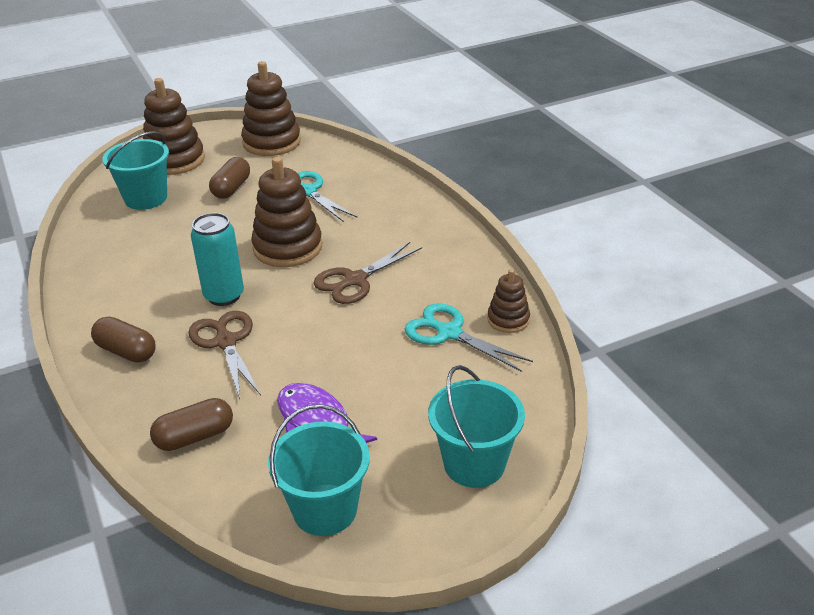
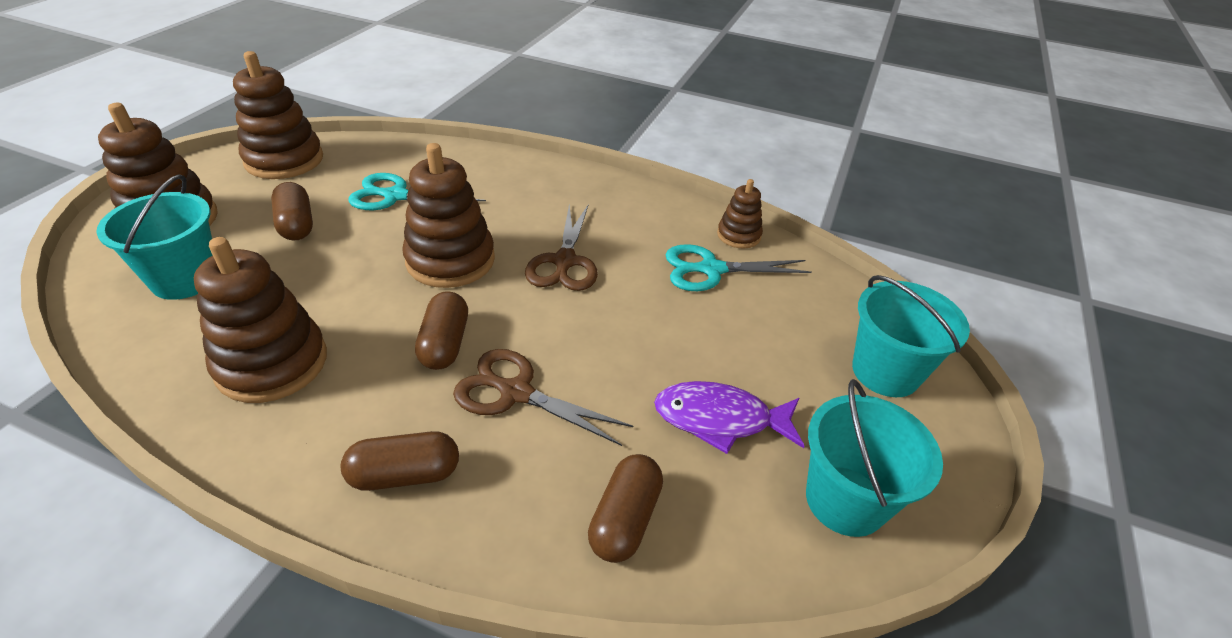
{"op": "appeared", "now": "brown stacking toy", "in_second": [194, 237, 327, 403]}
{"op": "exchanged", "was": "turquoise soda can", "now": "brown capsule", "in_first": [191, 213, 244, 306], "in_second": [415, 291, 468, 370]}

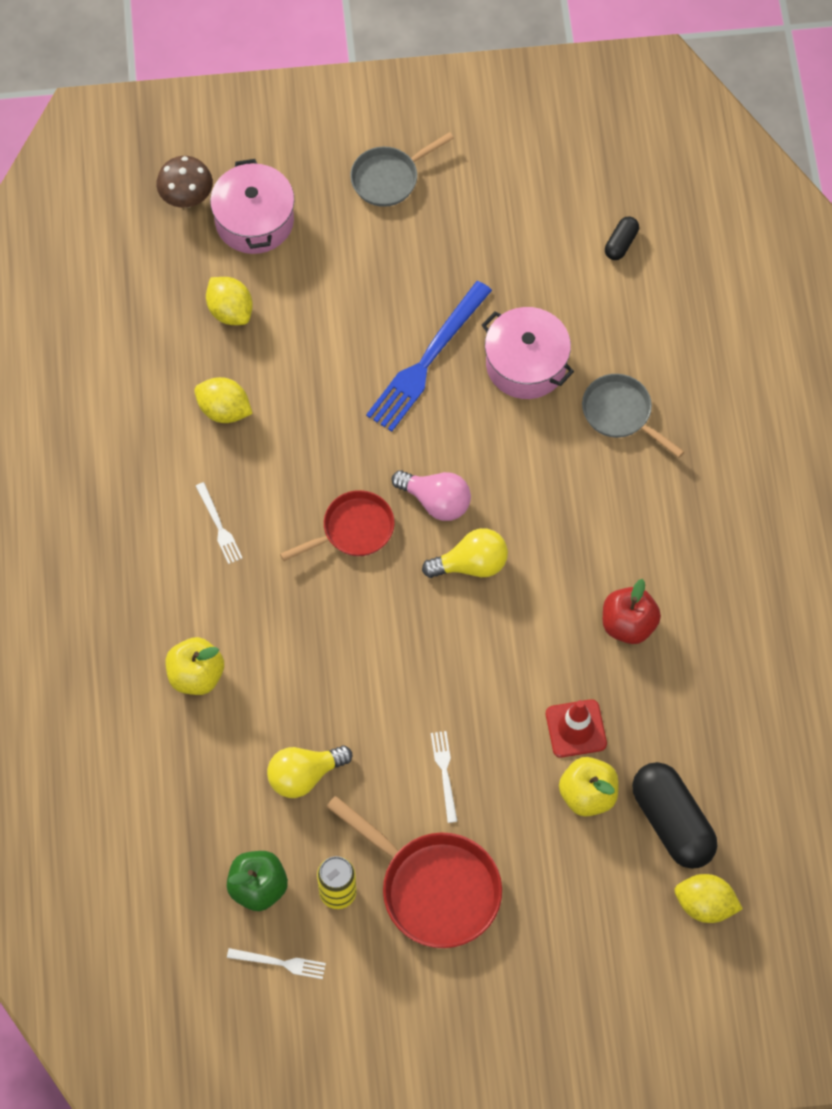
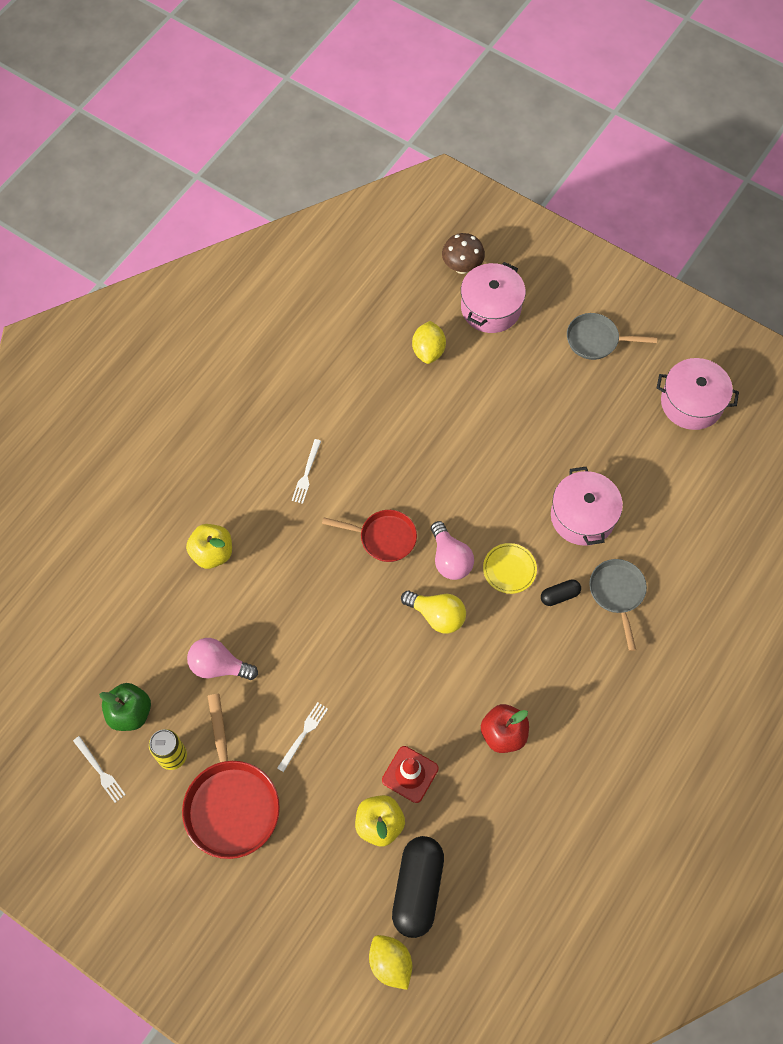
{"op": "missing", "was": "bright yellow lemon", "in_first": [194, 377, 253, 423]}
{"op": "missing", "was": "blue dinner fork", "in_first": [366, 281, 492, 432]}
{"op": "appeared", "now": "bright yellow dinner plate", "in_second": [483, 543, 537, 594]}
{"op": "appeared", "now": "rose-pink cooking pot", "in_second": [657, 358, 739, 430]}
{"op": "relocated", "was": "black capsule", "in_first": [605, 216, 639, 260], "in_second": [541, 579, 581, 606]}
{"op": "colour", "was": "bright yellow light bulb", "now": "rose-pink light bulb", "in_first": [267, 745, 352, 798], "in_second": [187, 638, 258, 680]}

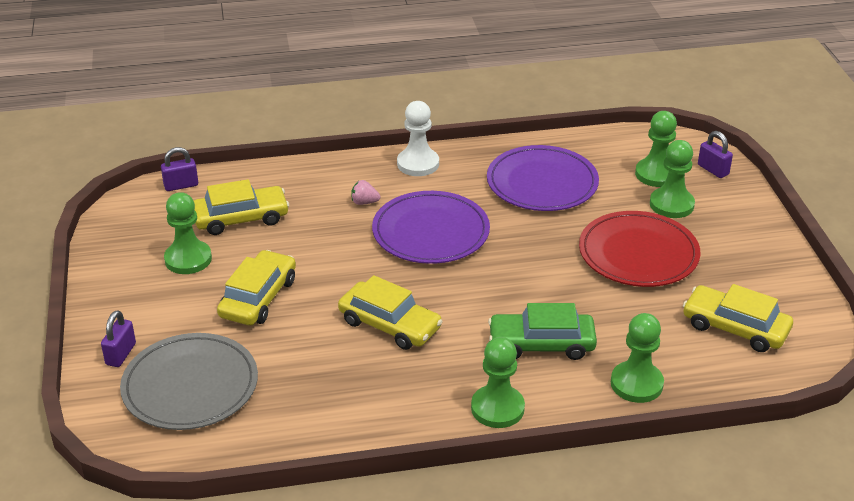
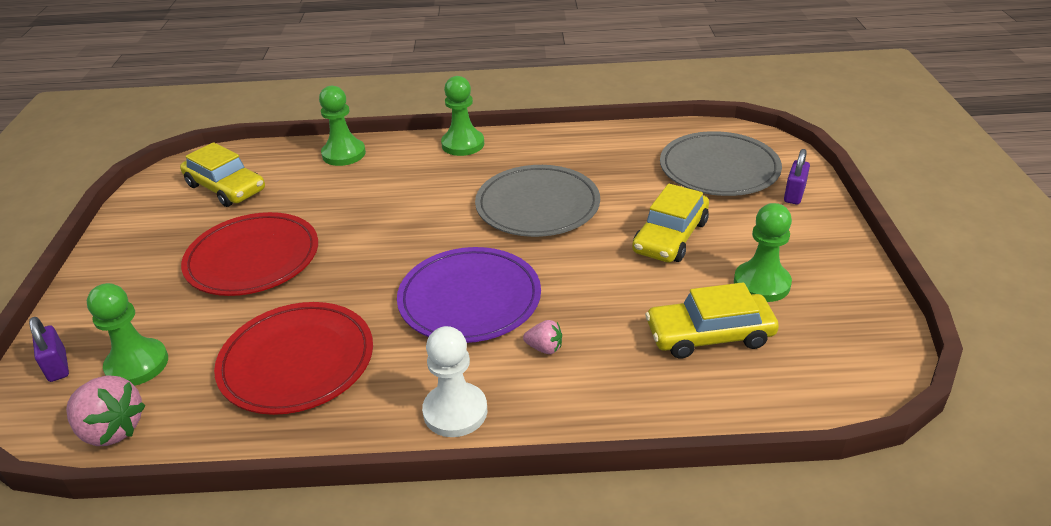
{"op": "missing", "was": "violet lock", "in_first": [161, 147, 198, 191]}
{"op": "missing", "was": "emerald car", "in_first": [488, 303, 597, 360]}
{"op": "missing", "was": "emerald game pawn", "in_first": [650, 140, 695, 218]}
{"op": "appeared", "now": "rose-pink berry", "in_second": [66, 375, 146, 446]}
{"op": "exchanged", "was": "bright yellow car", "now": "grey dinner plate", "in_first": [338, 275, 443, 350], "in_second": [475, 165, 600, 237]}
{"op": "colour", "was": "violet dinner plate", "now": "crimson dinner plate", "in_first": [487, 145, 599, 211], "in_second": [214, 302, 373, 415]}

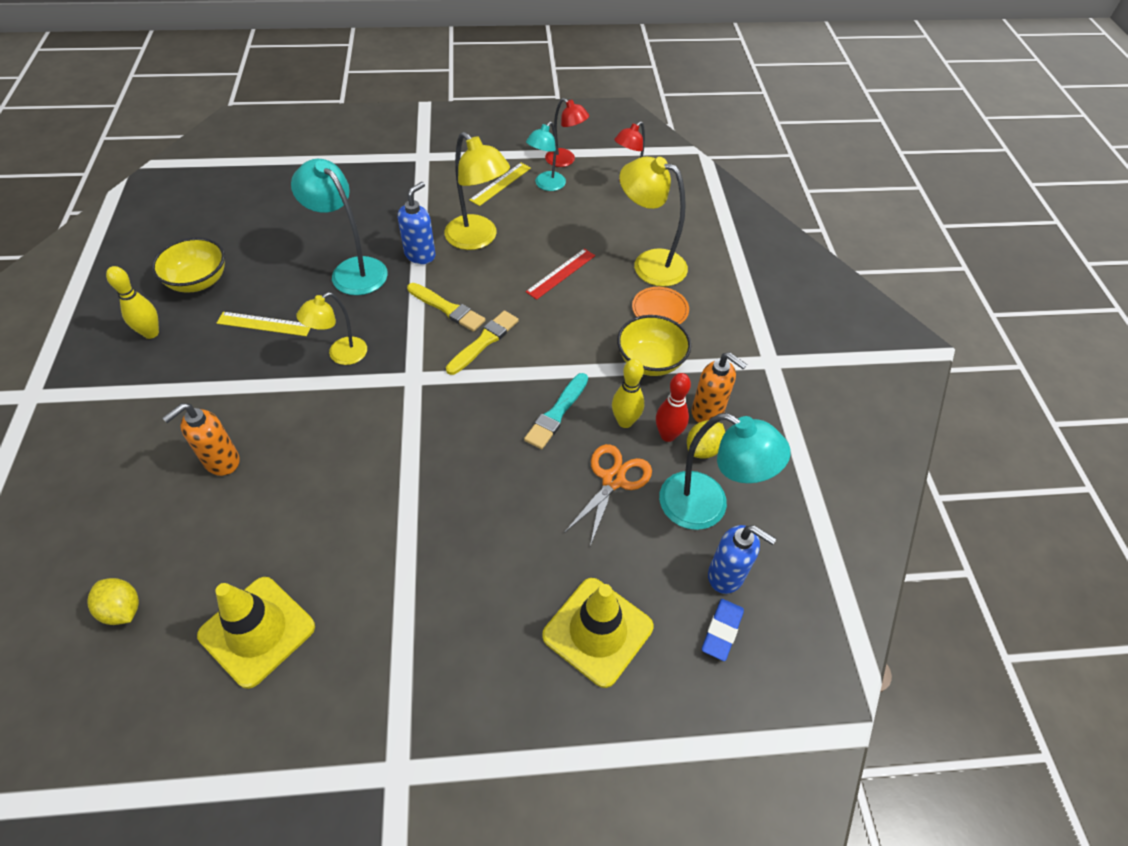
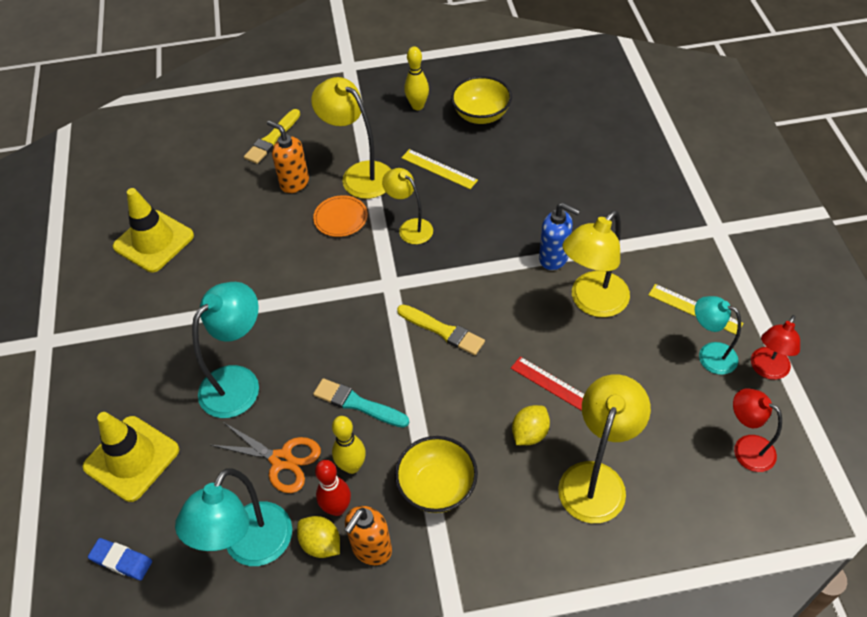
{"op": "missing", "was": "blue pump bottle", "in_first": [708, 525, 776, 594]}
{"op": "appeared", "now": "bright yellow desk lamp", "in_second": [311, 77, 391, 199]}
{"op": "relocated", "was": "bright yellow lemon", "in_first": [87, 578, 139, 625], "in_second": [512, 405, 550, 445]}
{"op": "relocated", "was": "turquoise desk lamp", "in_first": [291, 159, 388, 295], "in_second": [192, 282, 259, 418]}
{"op": "relocated", "was": "bright yellow paintbrush", "in_first": [407, 283, 485, 332], "in_second": [244, 109, 300, 164]}
{"op": "relocated", "was": "bright orange dinner plate", "in_first": [632, 287, 689, 324], "in_second": [313, 195, 368, 237]}
{"op": "spun", "was": "bright yellow ruler", "in_first": [217, 312, 310, 336], "in_second": [401, 149, 478, 189], "clockwise": -60}

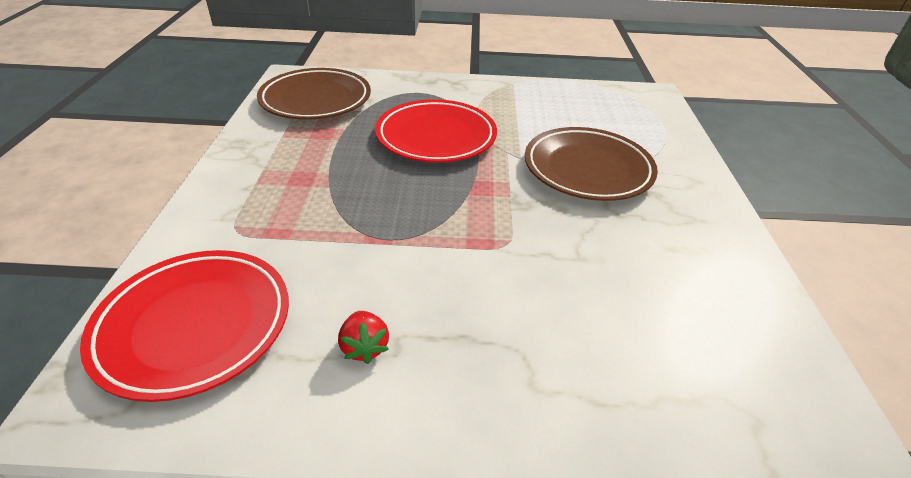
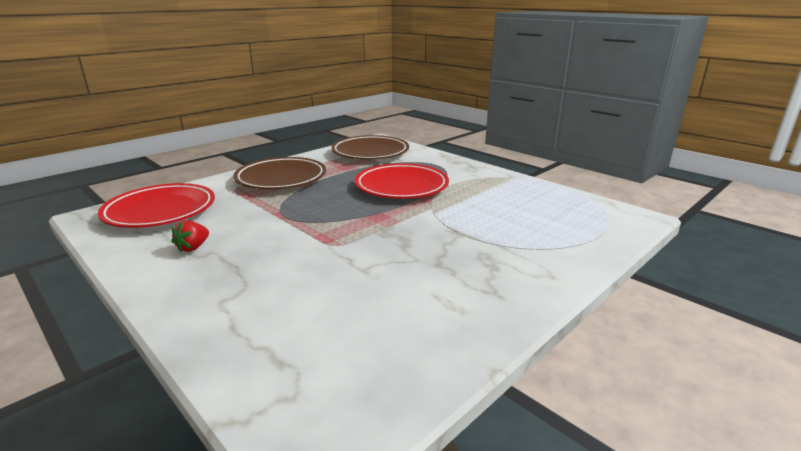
{"op": "relocated", "was": "brown dinner plate", "in_first": [525, 127, 658, 201], "in_second": [233, 157, 326, 189]}

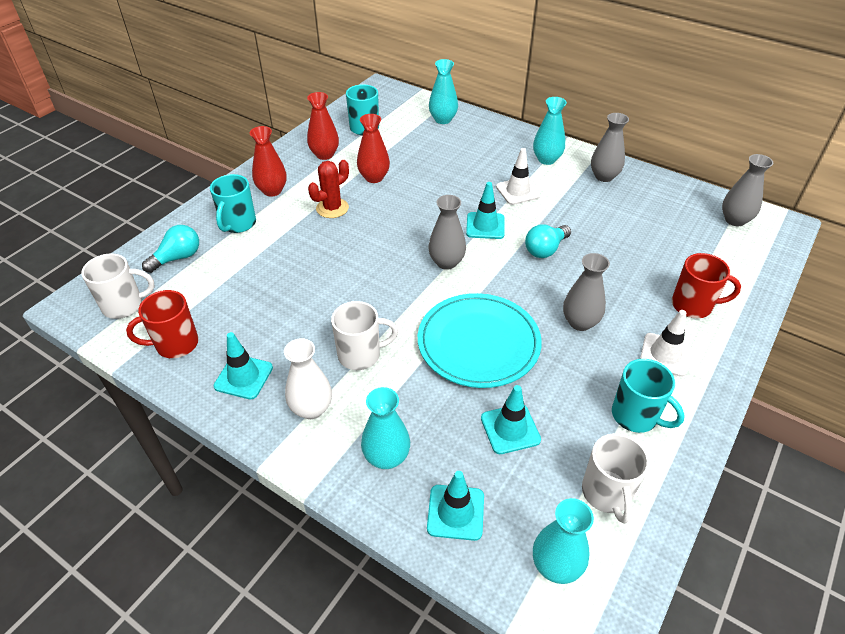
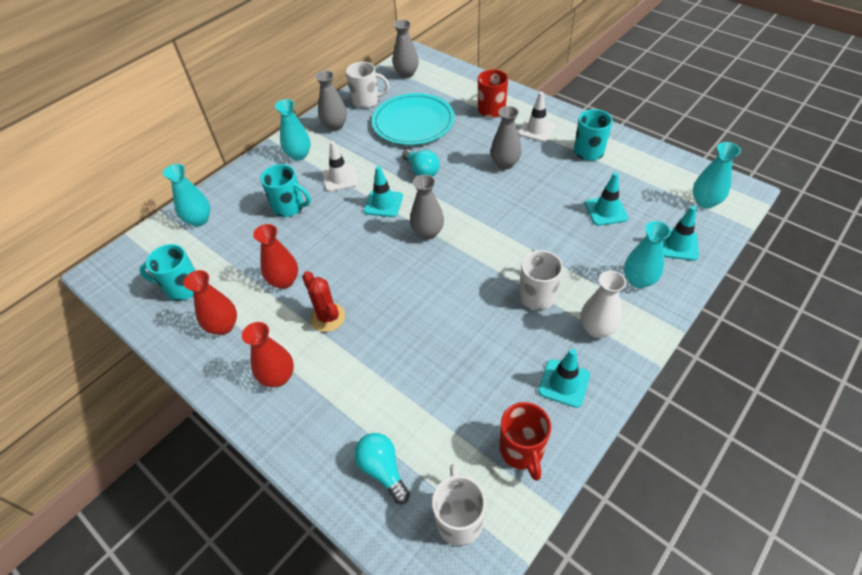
{"op": "relocated", "was": "turquoise tea mug", "in_first": [210, 174, 256, 233], "in_second": [260, 164, 311, 217]}
{"op": "relocated", "was": "turquoise dinner plate", "in_first": [418, 293, 542, 388], "in_second": [372, 93, 455, 145]}
{"op": "relocated", "was": "pure white tea mug", "in_first": [582, 433, 649, 524], "in_second": [346, 62, 389, 109]}

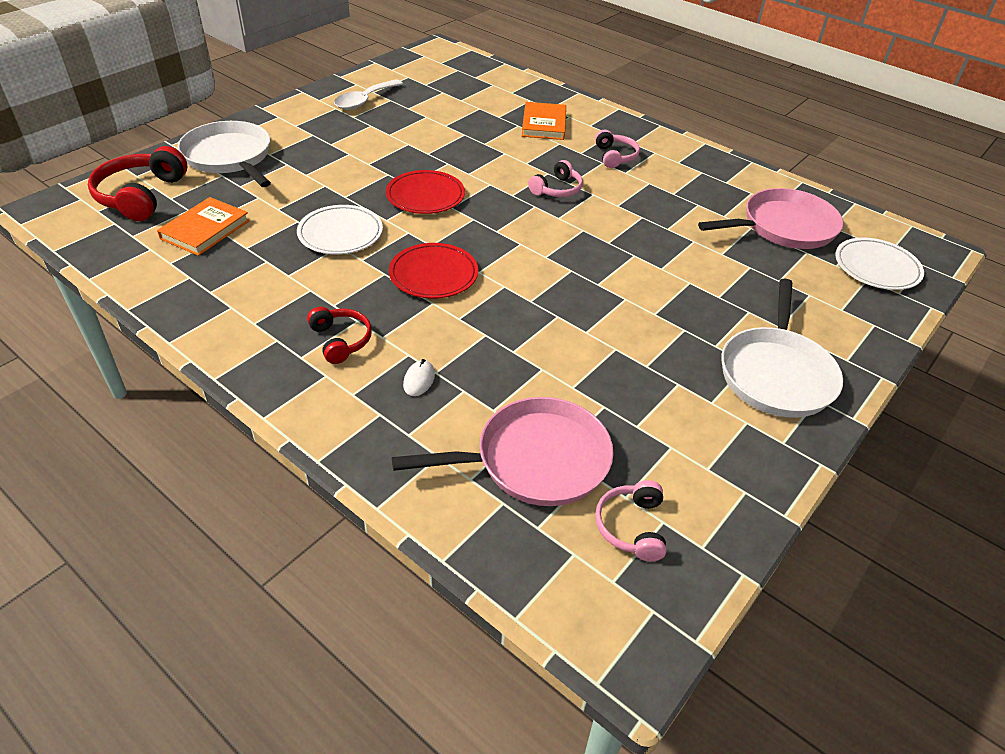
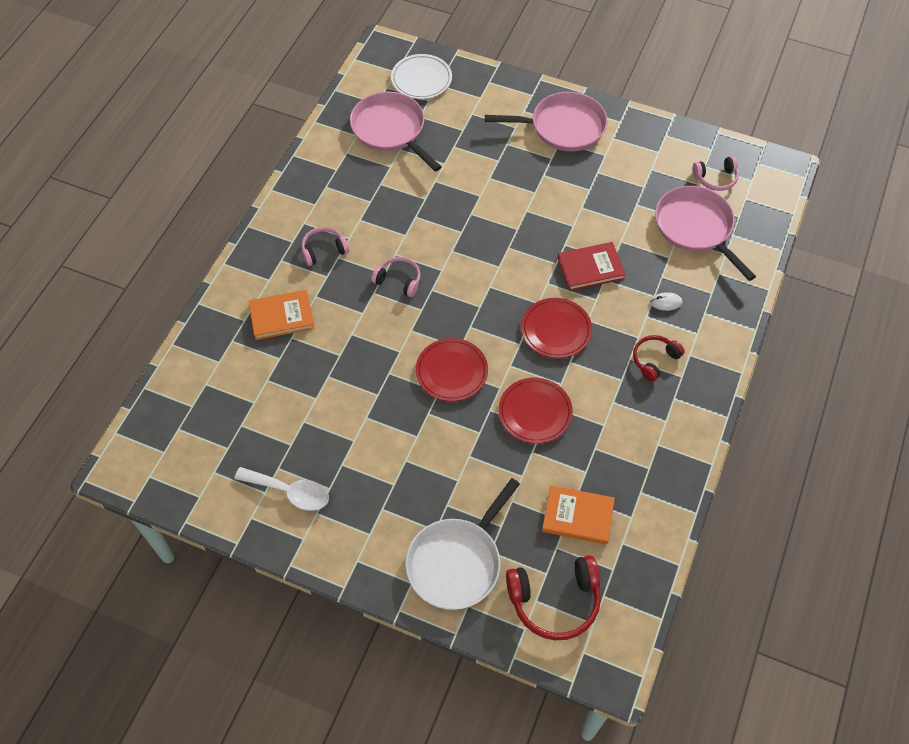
{"op": "appeared", "now": "crimson hardback", "in_second": [558, 242, 626, 291]}
{"op": "colour", "was": "pure white dinner plate", "now": "crimson dinner plate", "in_first": [297, 205, 383, 254], "in_second": [498, 378, 573, 444]}
{"op": "colour", "was": "pure white frying pan", "now": "rose-pink frying pan", "in_first": [721, 279, 843, 418], "in_second": [485, 92, 607, 151]}

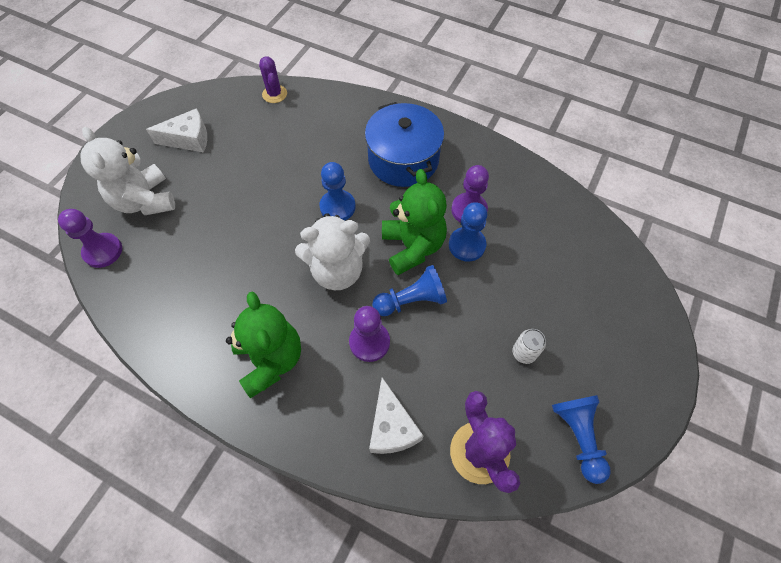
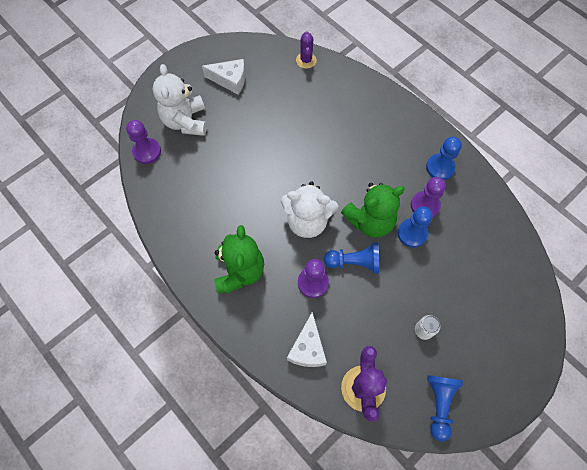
{"op": "missing", "was": "blue cooking pot", "in_first": [365, 102, 444, 187]}
{"op": "relocated", "was": "blue game pawn", "in_first": [320, 162, 356, 221], "in_second": [426, 137, 462, 180]}
{"op": "spun", "was": "emerald stuffed bear", "in_first": [382, 169, 447, 275], "in_second": [341, 183, 405, 237], "clockwise": 60}

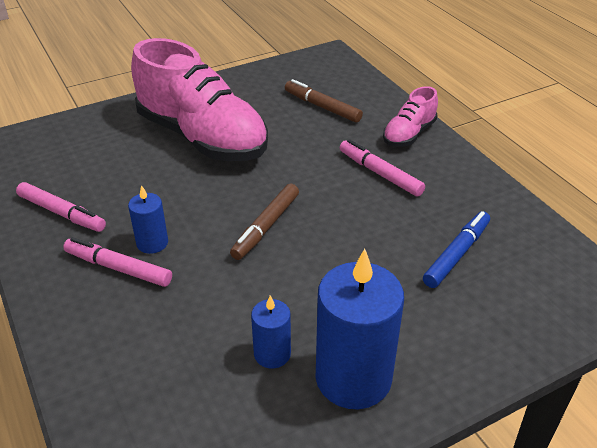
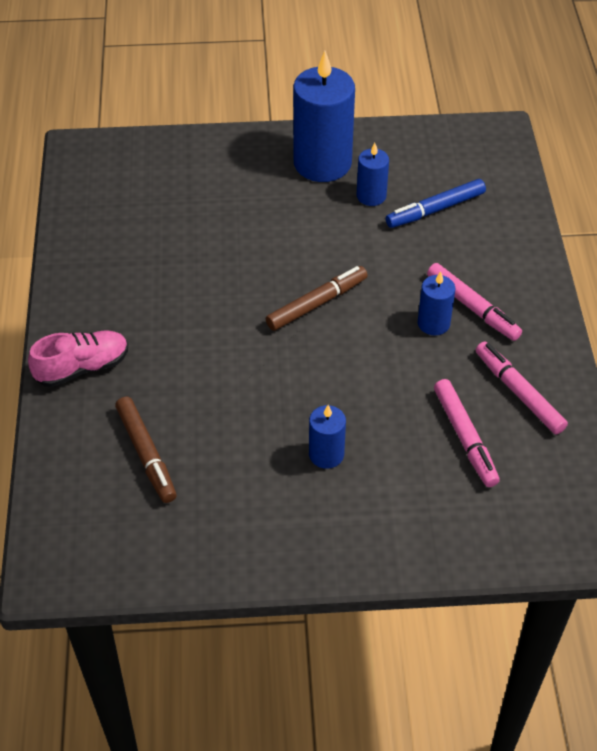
{"op": "relocated", "was": "rose-pink marker pen", "in_first": [340, 139, 425, 197], "in_second": [434, 379, 500, 487]}
{"op": "relocated", "was": "blue marker pen", "in_first": [423, 211, 490, 288], "in_second": [385, 179, 486, 228]}
{"op": "exchanged", "was": "rose-pink sneaker", "now": "blue wax candle", "in_first": [131, 38, 268, 161], "in_second": [309, 405, 346, 469]}

